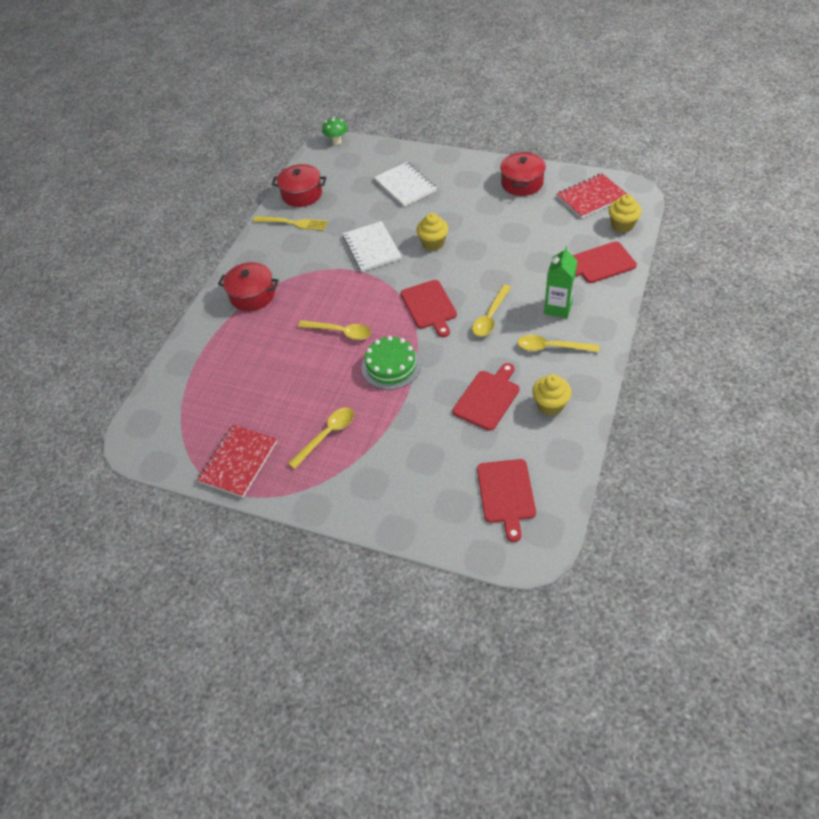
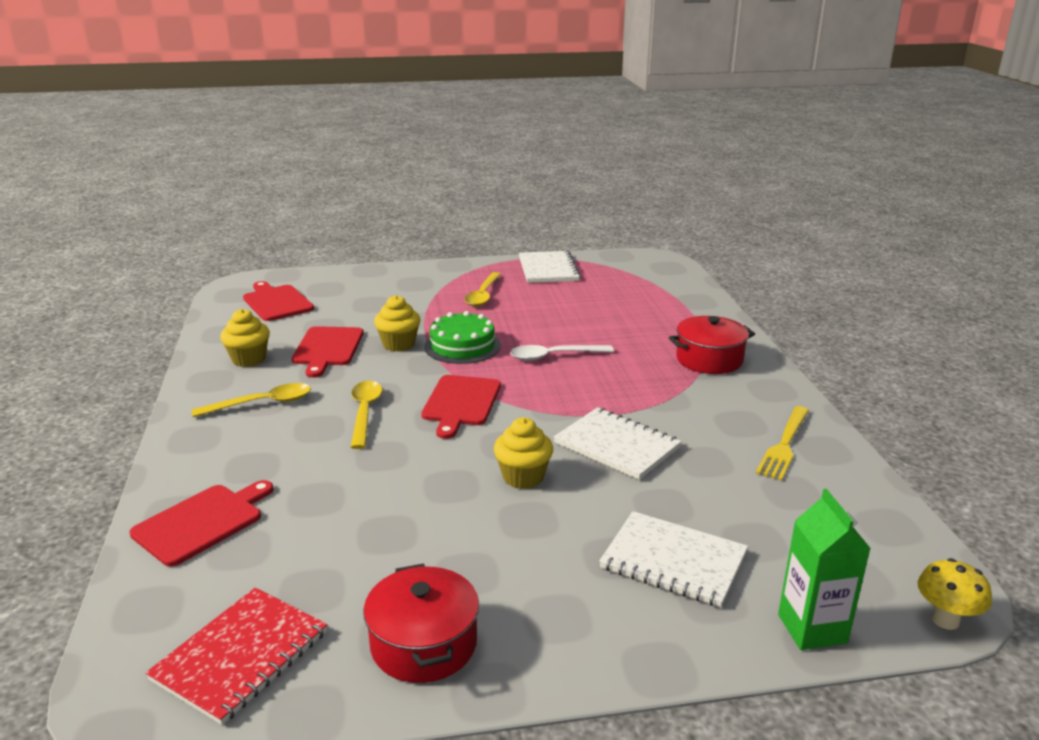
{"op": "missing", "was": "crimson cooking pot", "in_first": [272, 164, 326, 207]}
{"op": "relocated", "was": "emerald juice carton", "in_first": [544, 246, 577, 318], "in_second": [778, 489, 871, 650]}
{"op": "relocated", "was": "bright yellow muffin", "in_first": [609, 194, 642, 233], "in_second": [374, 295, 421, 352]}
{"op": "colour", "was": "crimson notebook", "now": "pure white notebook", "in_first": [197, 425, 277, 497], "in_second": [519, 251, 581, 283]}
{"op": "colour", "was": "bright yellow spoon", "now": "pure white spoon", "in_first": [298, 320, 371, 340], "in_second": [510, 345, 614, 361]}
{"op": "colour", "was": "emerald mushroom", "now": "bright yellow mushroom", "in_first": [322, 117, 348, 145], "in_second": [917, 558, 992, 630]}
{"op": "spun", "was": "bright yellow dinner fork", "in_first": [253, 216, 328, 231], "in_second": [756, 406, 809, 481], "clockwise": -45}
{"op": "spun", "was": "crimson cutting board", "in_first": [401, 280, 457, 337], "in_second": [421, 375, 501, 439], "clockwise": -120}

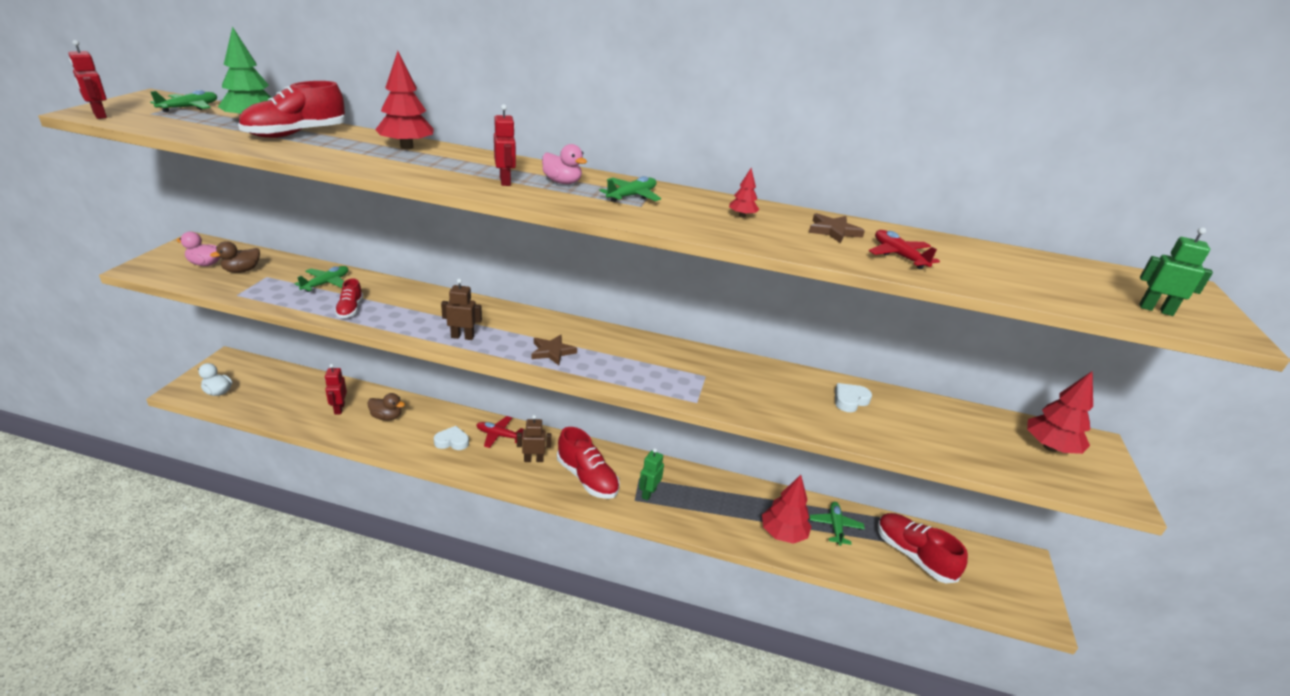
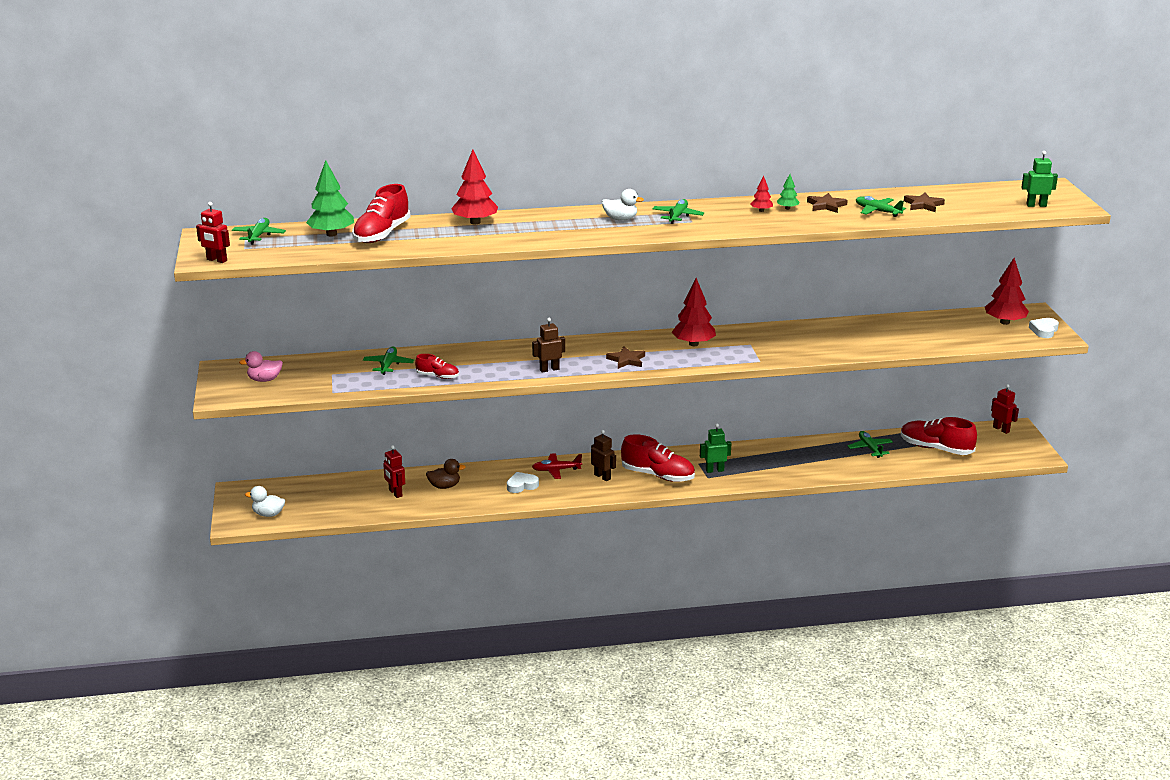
{"op": "missing", "was": "brown rubber duck", "in_first": [210, 241, 260, 273]}
{"op": "appeared", "now": "emerald tree", "in_second": [777, 174, 800, 210]}
{"op": "appeared", "now": "brown star shape", "in_second": [904, 193, 945, 212]}
{"op": "relocated", "was": "crimson toy robot", "in_first": [494, 104, 516, 186], "in_second": [991, 384, 1019, 434]}
{"op": "relocated", "was": "crimson tree", "in_first": [762, 475, 812, 544], "in_second": [672, 278, 716, 346]}
{"op": "relocated", "was": "pure white love heart", "in_first": [835, 383, 872, 412], "in_second": [1029, 318, 1059, 338]}
{"op": "colour", "was": "rose-pink rubber duck", "now": "pure white rubber duck", "in_first": [542, 144, 587, 184], "in_second": [602, 189, 644, 220]}
{"op": "colour", "was": "crimson toy plane", "now": "emerald toy plane", "in_first": [869, 230, 940, 269], "in_second": [856, 196, 906, 217]}
{"op": "spun", "was": "crimson sneaker", "in_first": [335, 278, 363, 318], "in_second": [415, 354, 459, 379], "clockwise": -45}
{"op": "spun", "was": "brown toy robot", "in_first": [517, 415, 551, 462], "in_second": [591, 430, 616, 481], "clockwise": 75}
{"op": "spun", "was": "emerald toy robot", "in_first": [639, 448, 664, 501], "in_second": [700, 424, 731, 473], "clockwise": 75}

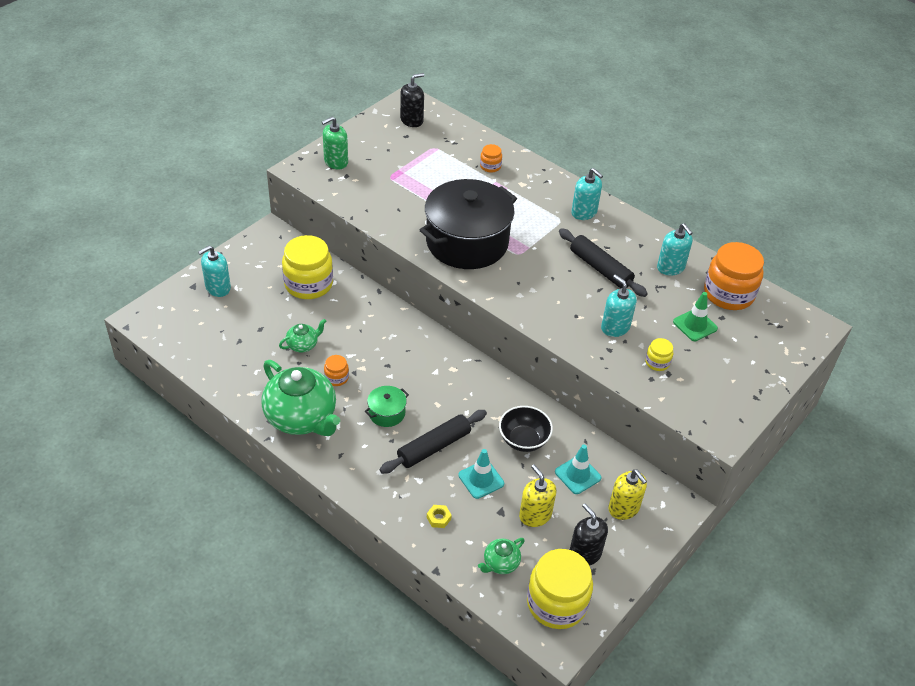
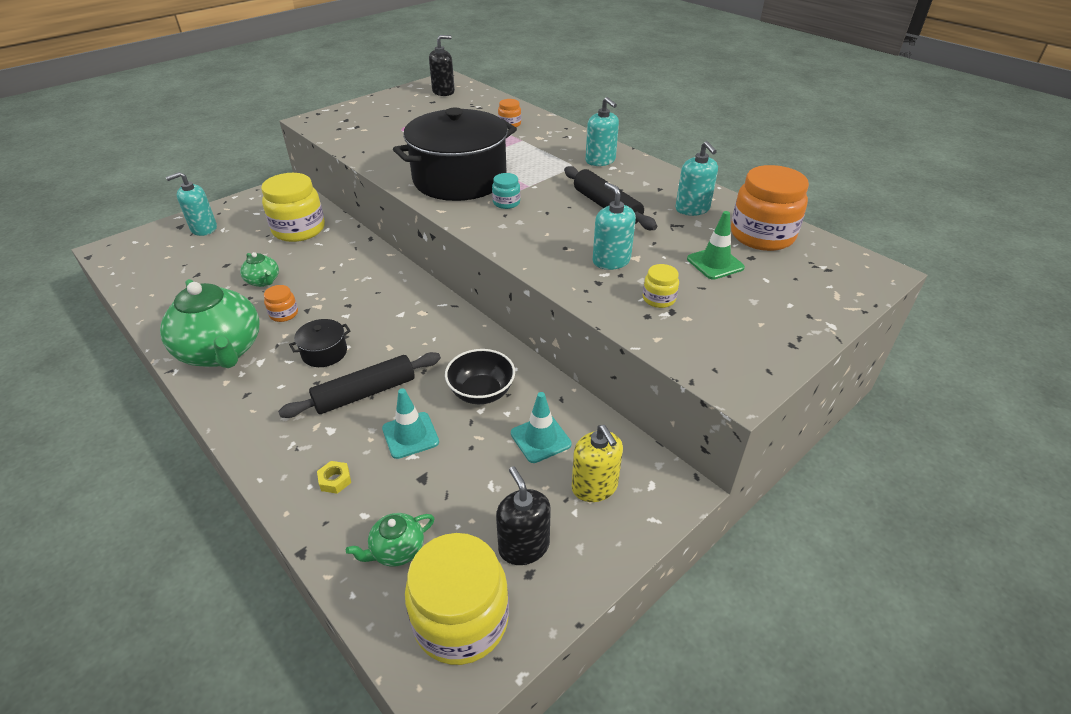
{"op": "missing", "was": "emerald pump bottle", "in_first": [322, 117, 348, 170]}
{"op": "missing", "was": "bright yellow pump bottle", "in_first": [519, 464, 557, 527]}
{"op": "appeared", "now": "turquoise jam jar", "in_second": [492, 173, 520, 209]}
{"op": "colour", "was": "emerald cooking pot", "now": "black cooking pot", "in_first": [365, 386, 409, 427], "in_second": [289, 319, 350, 367]}
{"op": "spun", "was": "emerald teapot", "in_first": [279, 319, 326, 352], "in_second": [240, 252, 279, 287], "clockwise": 75}

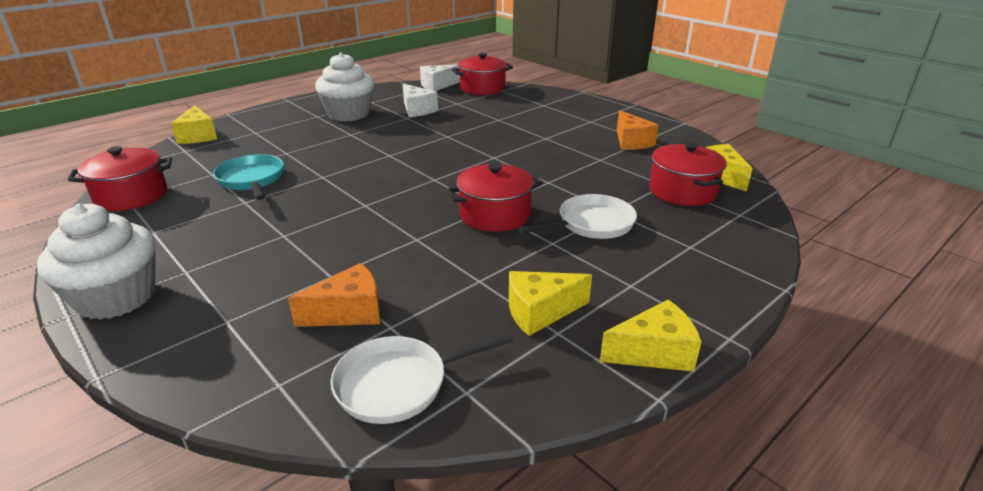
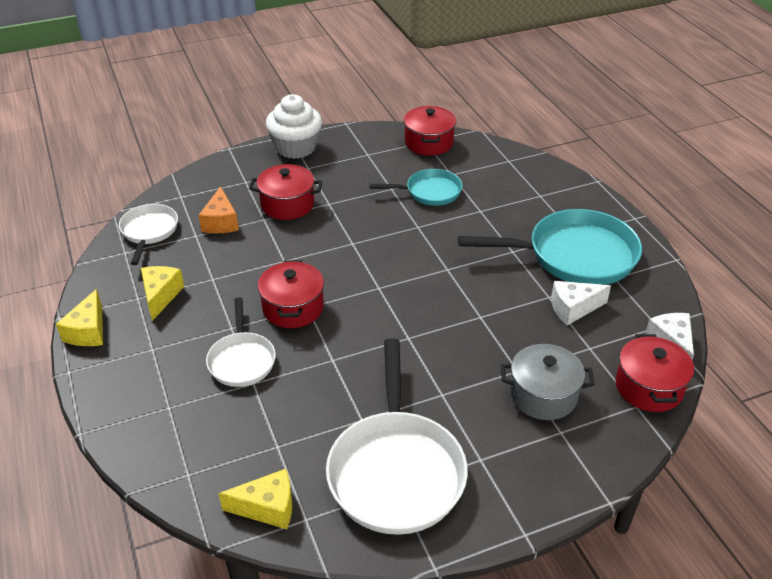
{"op": "missing", "was": "bright yellow cheese wedge", "in_first": [171, 105, 217, 144]}
{"op": "appeared", "now": "grey cooking pot", "in_second": [501, 344, 595, 420]}
{"op": "relocated", "was": "crimson cooking pot", "in_first": [649, 142, 727, 206], "in_second": [249, 164, 322, 220]}
{"op": "exchanged", "was": "pure white muffin", "now": "turquoise frying pan", "in_first": [315, 52, 374, 122], "in_second": [458, 209, 642, 285]}
{"op": "exchanged", "was": "bright orange cheese wedge", "now": "pure white frying pan", "in_first": [617, 110, 659, 150], "in_second": [326, 339, 468, 535]}

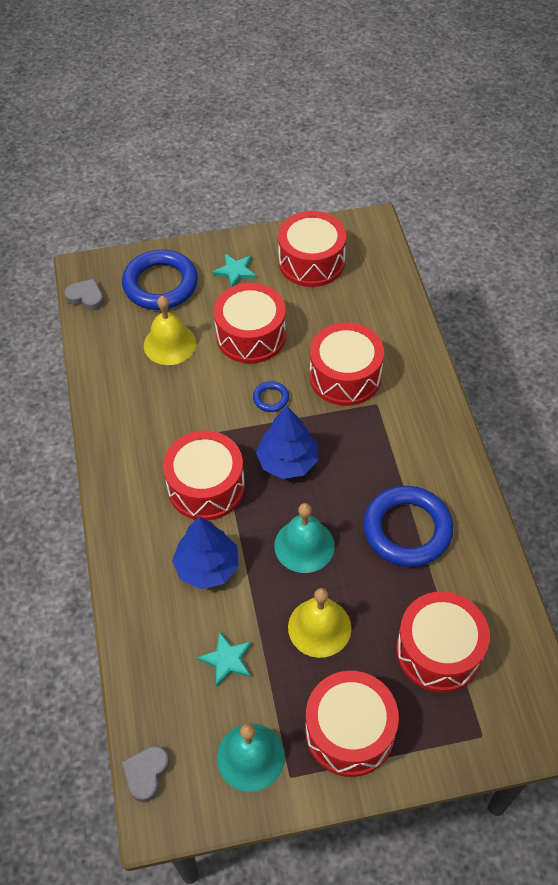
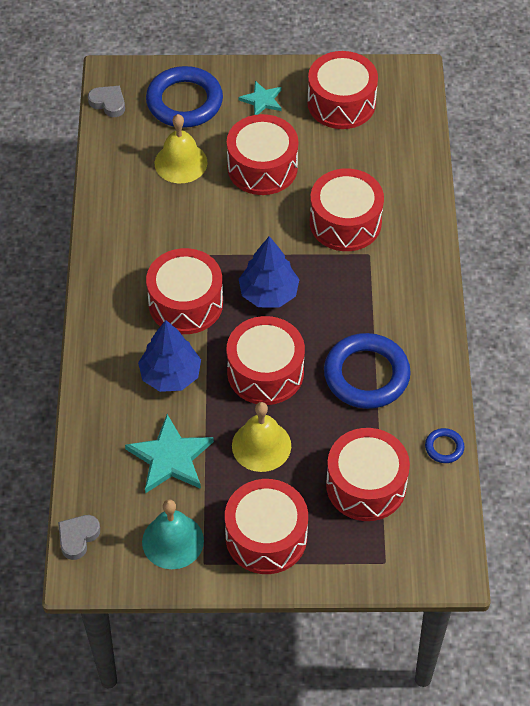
{"op": "relocated", "was": "blue torus", "in_first": [253, 381, 289, 412], "in_second": [425, 428, 464, 463]}
{"op": "exchanged", "was": "turquoise school bell", "now": "crimson snare drum", "in_first": [274, 503, 335, 573], "in_second": [226, 316, 305, 405]}
{"op": "size", "was": "turquoise star shape", "in_first": [197, 631, 252, 687], "in_second": [125, 414, 214, 494], "ratio": 1.69}

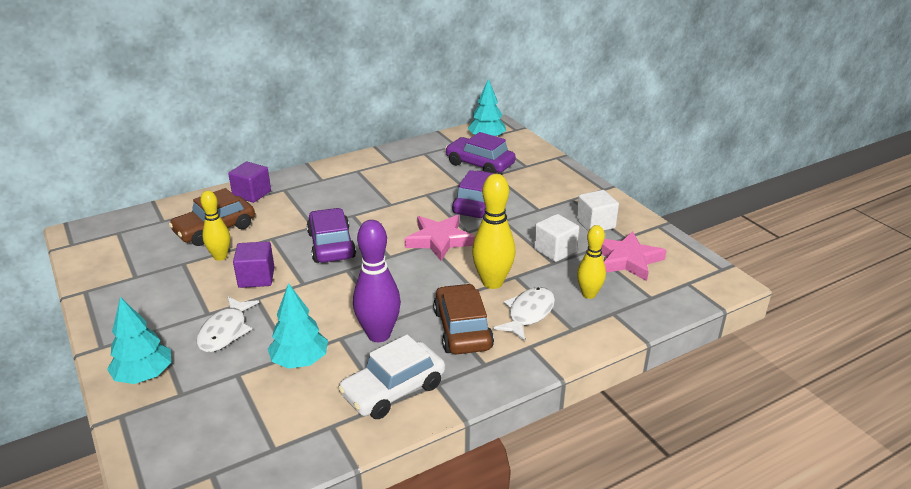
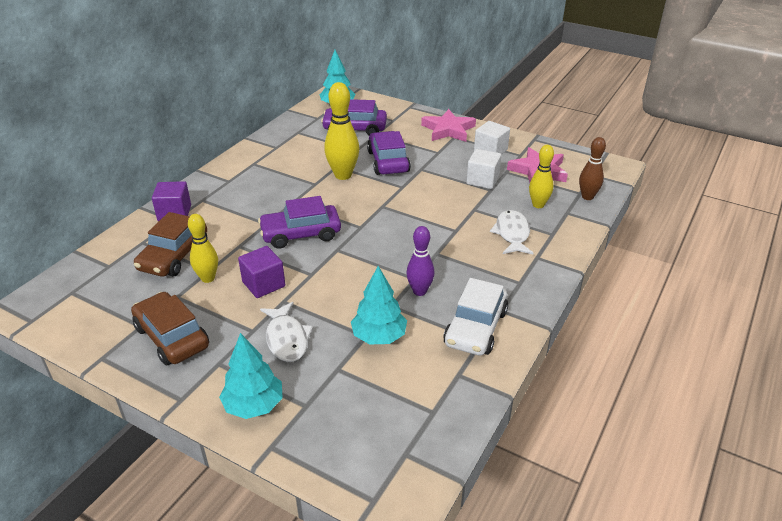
{"op": "appeared", "now": "brown bowling pin", "in_second": [579, 137, 606, 200]}
{"op": "relocated", "was": "rose-pink star shape", "in_first": [405, 215, 475, 261], "in_second": [421, 109, 476, 142]}
{"op": "relocated", "was": "brown car", "in_first": [433, 284, 494, 354], "in_second": [131, 292, 209, 365]}
{"op": "relocated", "was": "bright yellow bowling pin", "in_first": [472, 174, 516, 289], "in_second": [324, 82, 359, 180]}
{"op": "spun", "was": "violet car", "in_first": [307, 208, 356, 263], "in_second": [258, 196, 341, 249], "clockwise": -60}
{"op": "size", "was": "violet bowling pin", "in_first": [353, 220, 401, 342], "in_second": [406, 226, 435, 296], "ratio": 0.65}

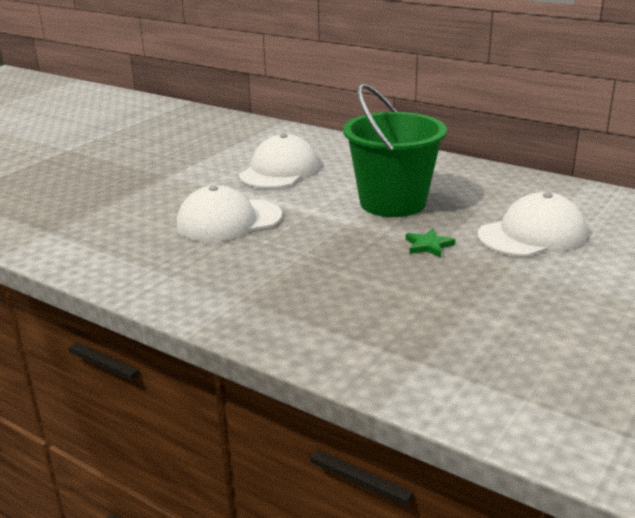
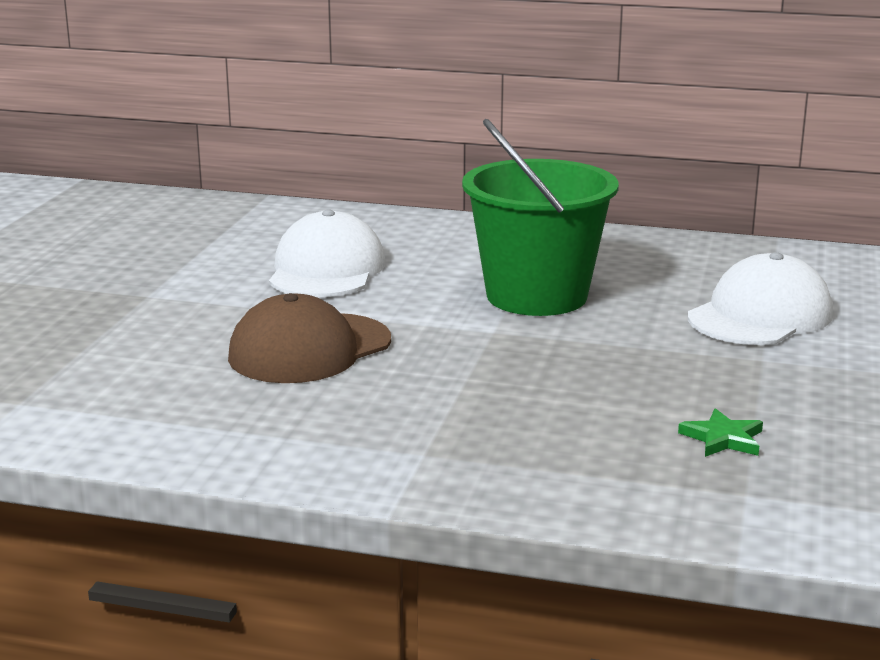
{"op": "relocated", "was": "emerald star shape", "in_first": [406, 229, 455, 258], "in_second": [678, 408, 763, 457]}
{"op": "colour", "was": "pure white cap", "now": "brown cap", "in_first": [176, 185, 282, 242], "in_second": [228, 293, 391, 383]}

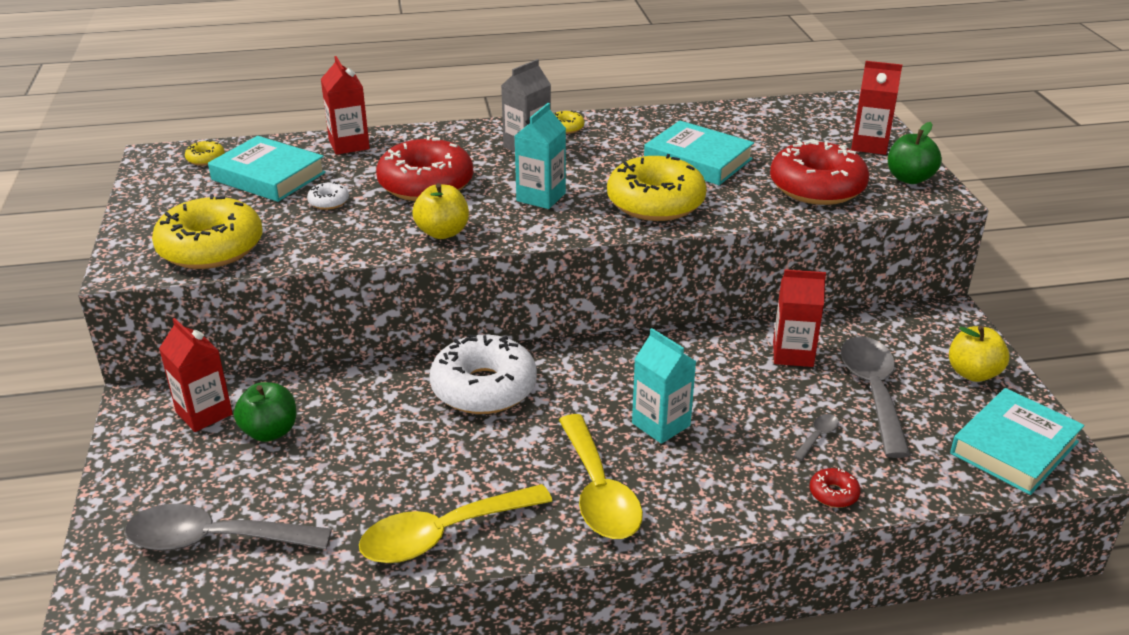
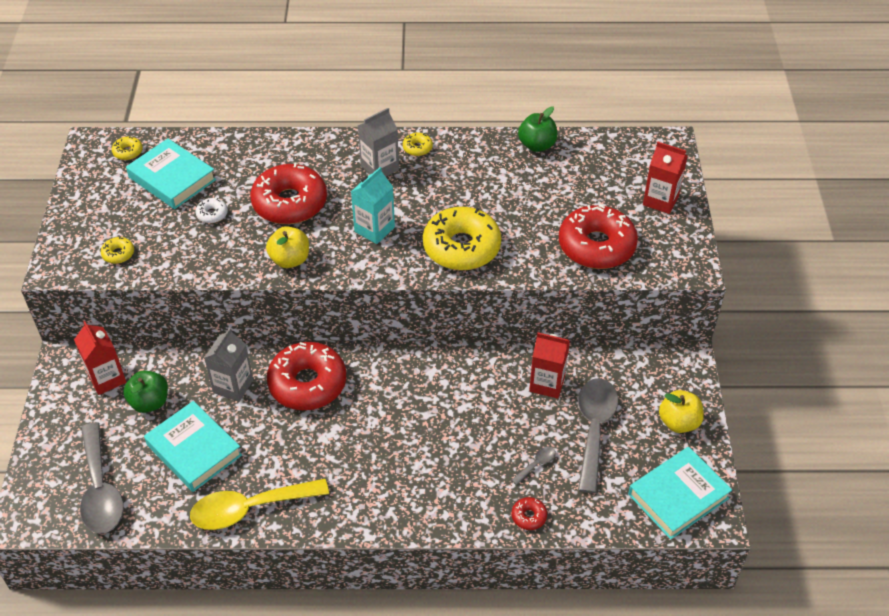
{"op": "missing", "was": "crimson juice carton", "in_first": [321, 56, 370, 155]}
{"op": "missing", "was": "bright yellow spoon", "in_first": [559, 414, 643, 539]}
{"op": "missing", "was": "turquoise juice carton", "in_first": [632, 328, 697, 444]}
{"op": "appeared", "now": "grey juice carton", "in_second": [204, 328, 253, 402]}
{"op": "relocated", "was": "turquoise hardback", "in_first": [644, 121, 754, 185], "in_second": [144, 401, 242, 492]}
{"op": "relocated", "was": "emerald toy apple", "in_first": [888, 122, 942, 184], "in_second": [518, 106, 557, 152]}
{"op": "colour", "was": "pure white glazed donut", "now": "crimson glazed donut", "in_first": [430, 334, 537, 414], "in_second": [267, 342, 346, 410]}
{"op": "spun", "was": "grey spoon", "in_first": [125, 504, 332, 551], "in_second": [80, 422, 124, 533], "clockwise": -120}
{"op": "size", "was": "bright yellow glazed donut", "in_first": [152, 194, 262, 269], "in_second": [101, 237, 134, 264], "ratio": 0.42}

